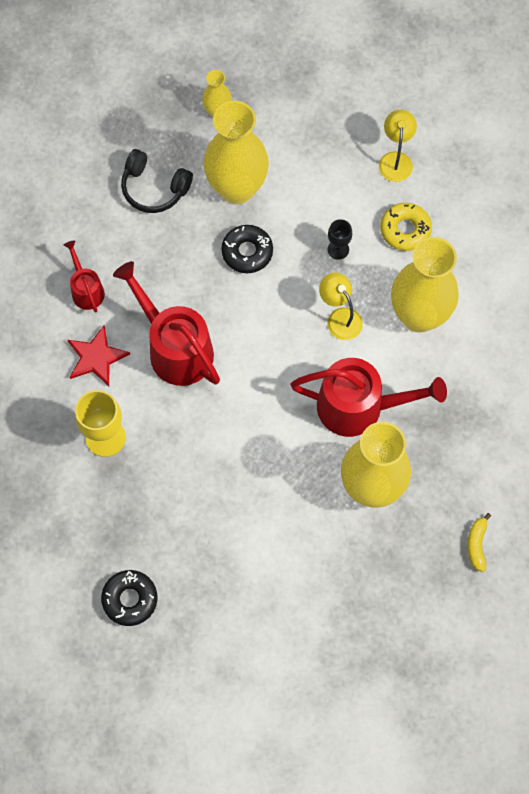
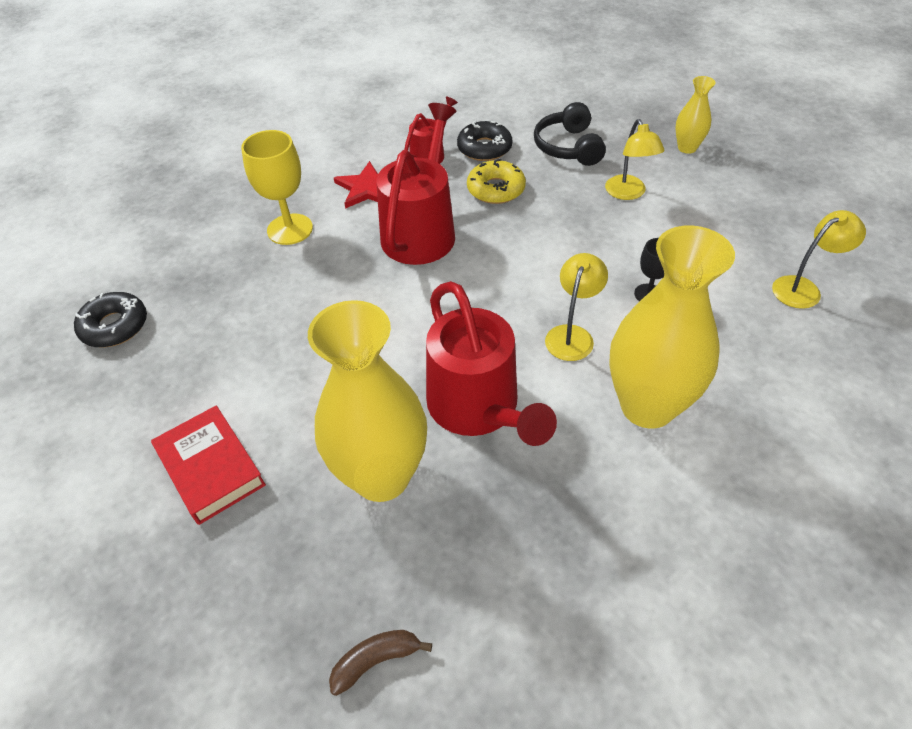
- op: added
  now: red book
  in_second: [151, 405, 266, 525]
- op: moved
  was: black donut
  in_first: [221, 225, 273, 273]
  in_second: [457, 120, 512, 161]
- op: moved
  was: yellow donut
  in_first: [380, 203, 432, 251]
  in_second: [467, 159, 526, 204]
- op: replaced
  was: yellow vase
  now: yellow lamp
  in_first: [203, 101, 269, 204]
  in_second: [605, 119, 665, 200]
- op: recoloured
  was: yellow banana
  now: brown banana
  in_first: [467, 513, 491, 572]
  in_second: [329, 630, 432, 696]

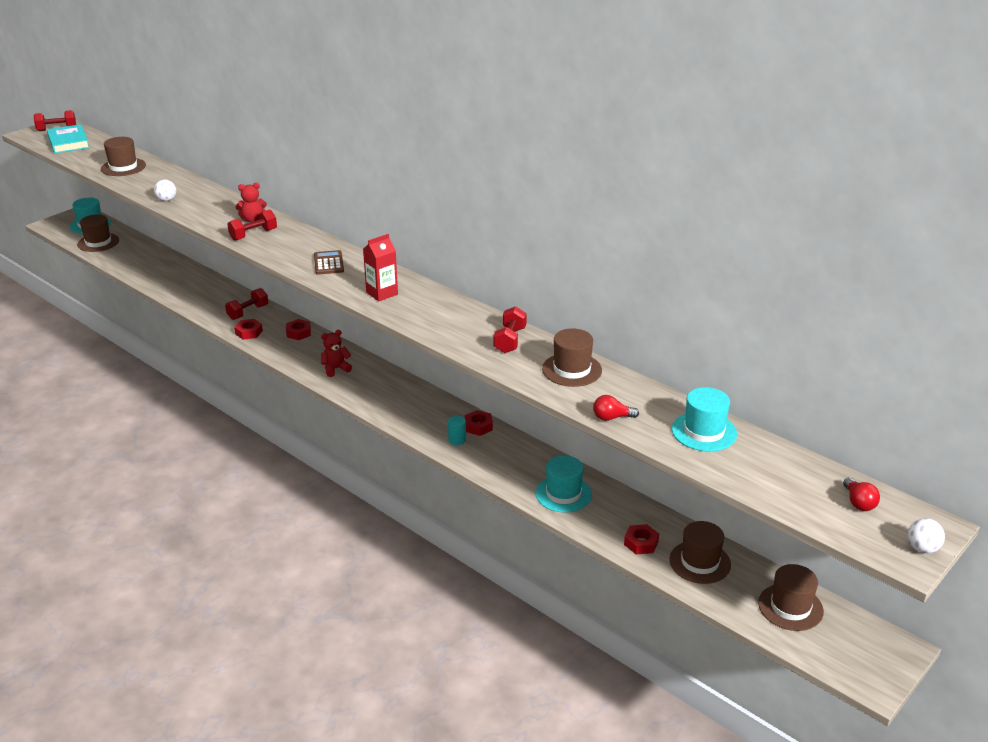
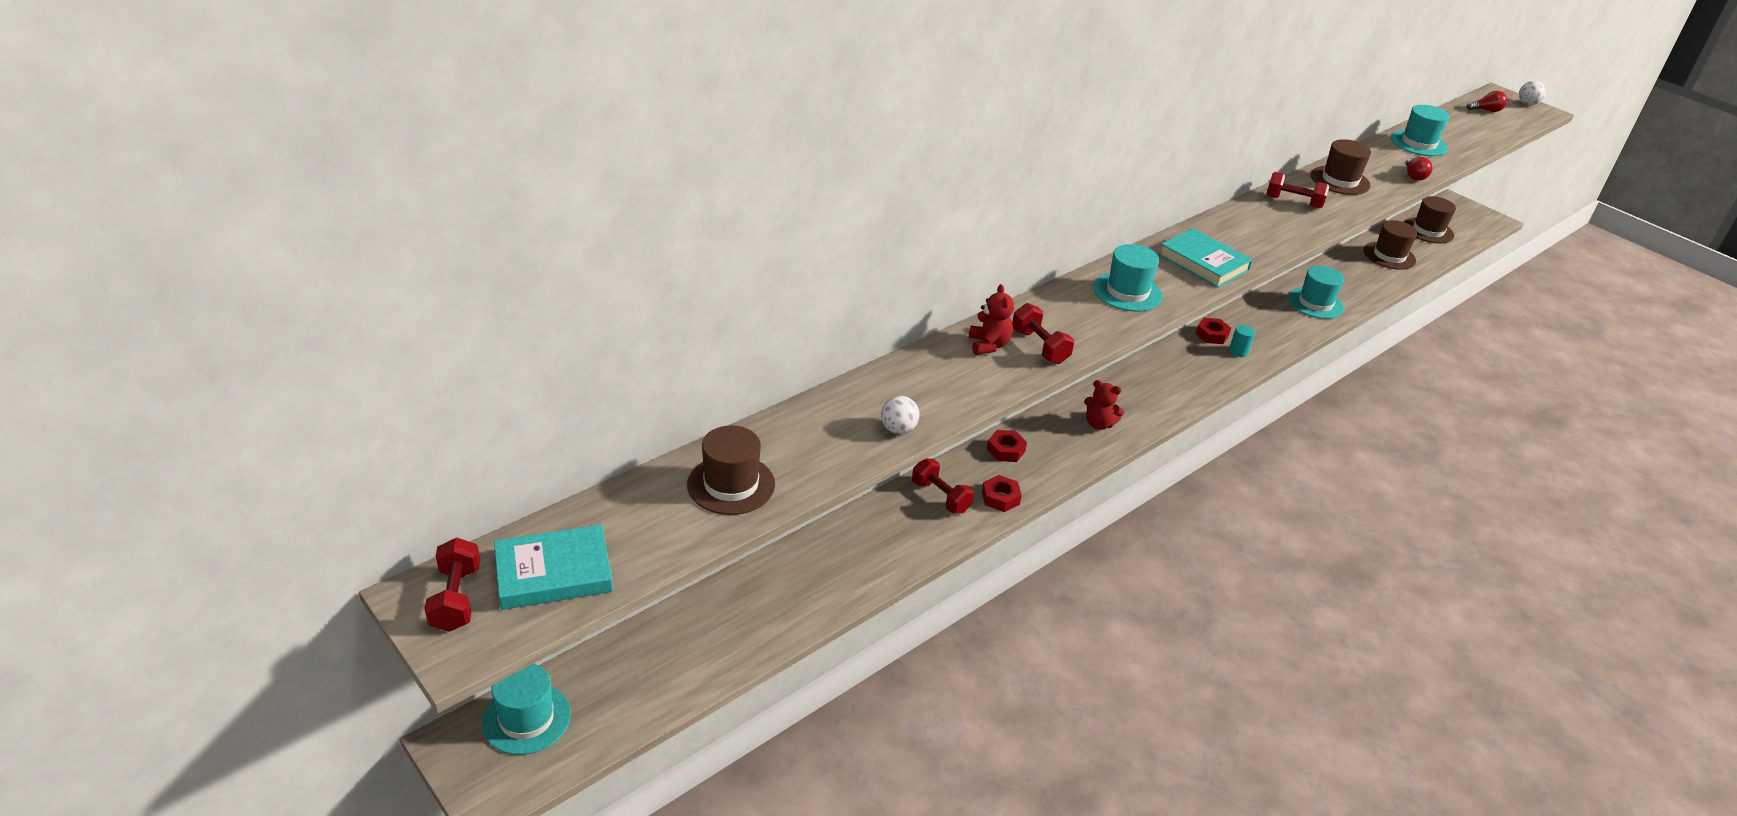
- op: removed
  was: brown hat
  in_first: [77, 215, 119, 252]
- op: removed
  was: red nut
  in_first: [624, 524, 659, 555]
- op: replaced
  was: brown calculator
  now: turquoise hat
  in_first: [314, 250, 344, 275]
  in_second: [1093, 244, 1162, 312]
- op: replaced
  was: red carton
  now: turquoise book
  in_first: [363, 234, 398, 301]
  in_second: [1158, 228, 1253, 288]
- op: turned
  was: red teddy bear
  in_first: [321, 330, 352, 377]
  in_second: [1084, 380, 1124, 430]
  clockwise: -45

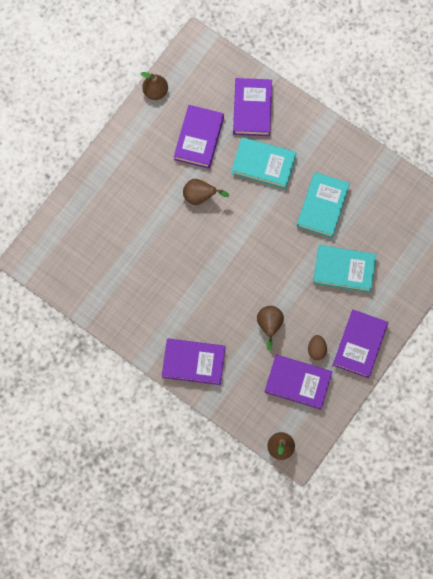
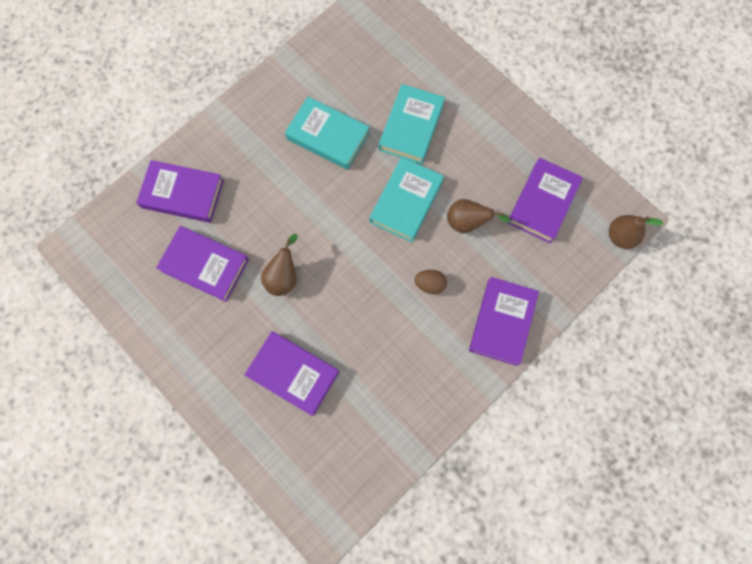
- op: removed
  was: brown pear
  in_first: [140, 72, 168, 100]
- op: moved
  was: turquoise book
  in_first: [231, 137, 296, 189]
  in_second: [370, 157, 444, 242]
- op: moved
  was: brown egg
  in_first: [308, 335, 327, 360]
  in_second: [414, 270, 447, 294]
- op: moved
  was: purple book
  in_first: [333, 309, 388, 378]
  in_second: [244, 331, 339, 416]

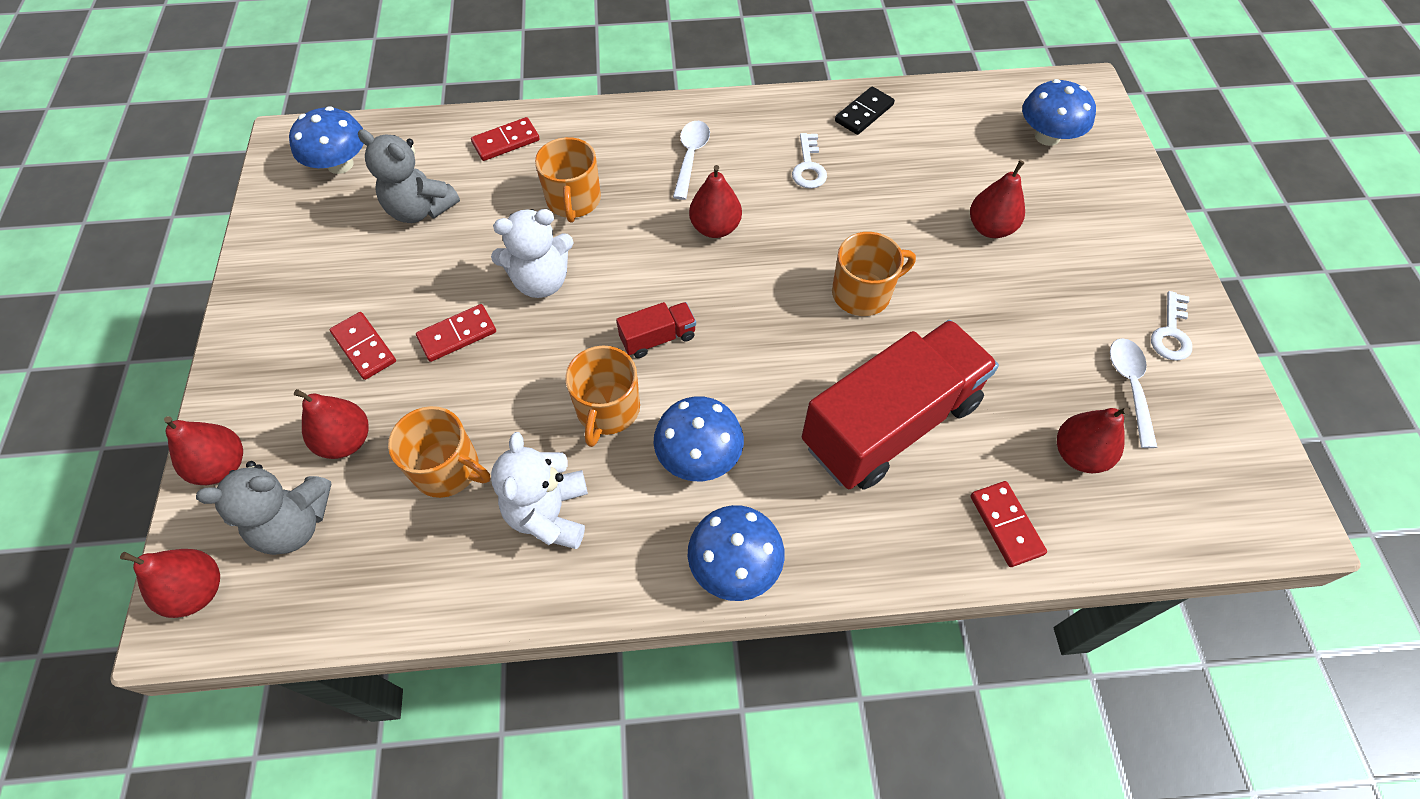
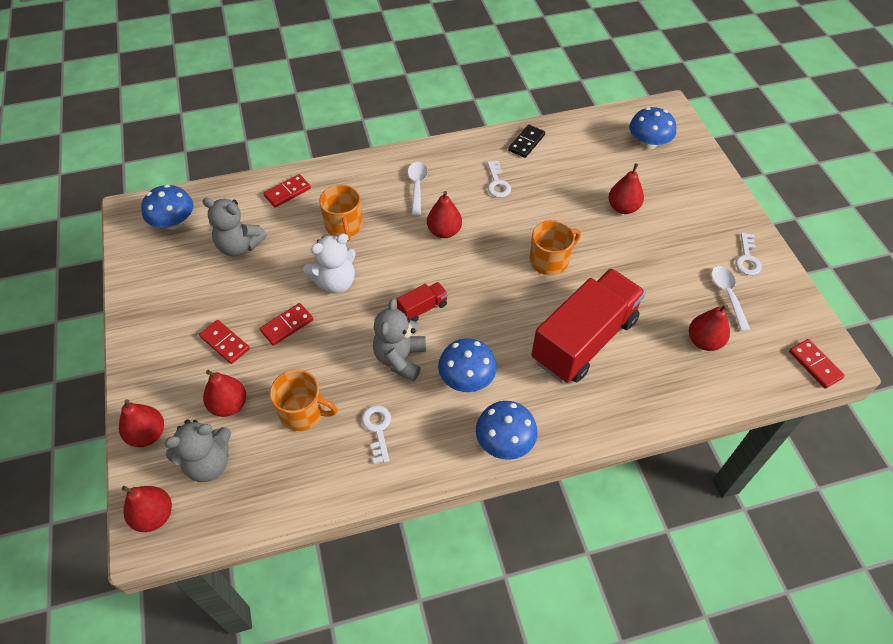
- op: moved
  was: red domino
  in_first: [970, 481, 1047, 567]
  in_second: [789, 339, 845, 389]
- op: replaced
  was: white teddy bear
  now: white key
  in_first: [491, 432, 588, 549]
  in_second: [362, 405, 391, 464]
- op: replaced
  was: orange mug
  now: grey teddy bear
  in_first: [565, 346, 640, 447]
  in_second: [373, 299, 426, 381]

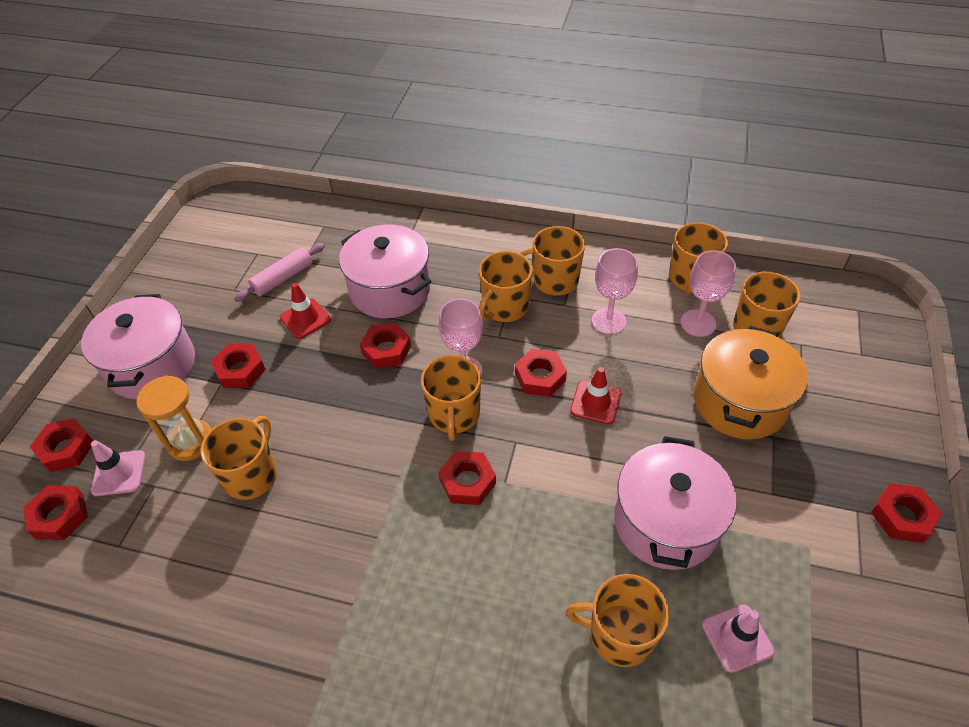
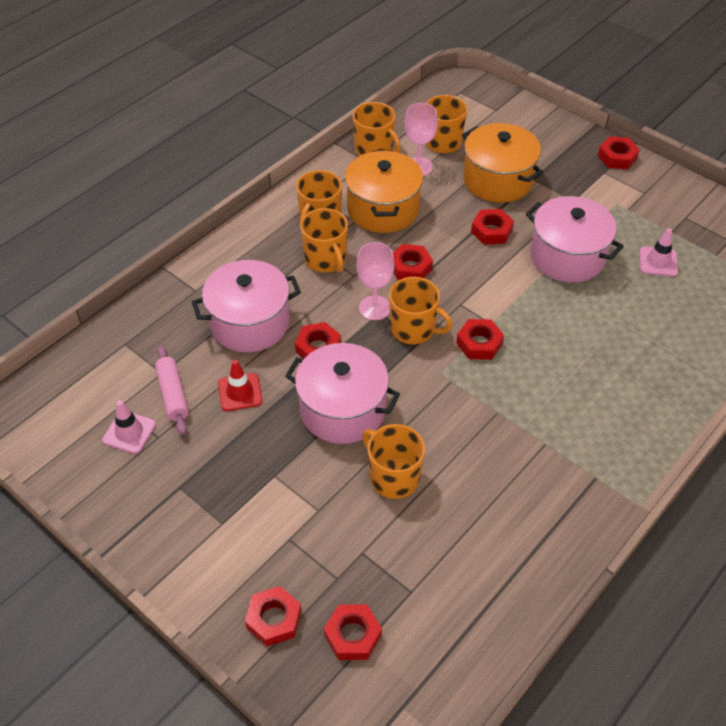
- op: removed
  was: orange hourglass
  in_first: [137, 375, 211, 461]
- op: removed
  was: orange mug
  in_first: [566, 574, 669, 667]
- op: removed
  was: red traffic cone
  in_first: [570, 367, 621, 424]
- op: moved
  was: pink pot
  in_first: [81, 294, 195, 399]
  in_second: [285, 343, 400, 444]
- op: moved
  was: pink traffic cone
  in_first: [91, 440, 146, 496]
  in_second: [102, 400, 156, 454]
- op: moved
  was: red nut
  in_first: [211, 343, 266, 388]
  in_second: [471, 209, 514, 245]
- op: replaced
  was: pink goblet
  now: orange pot
  in_first: [592, 248, 638, 334]
  in_second: [345, 150, 423, 233]

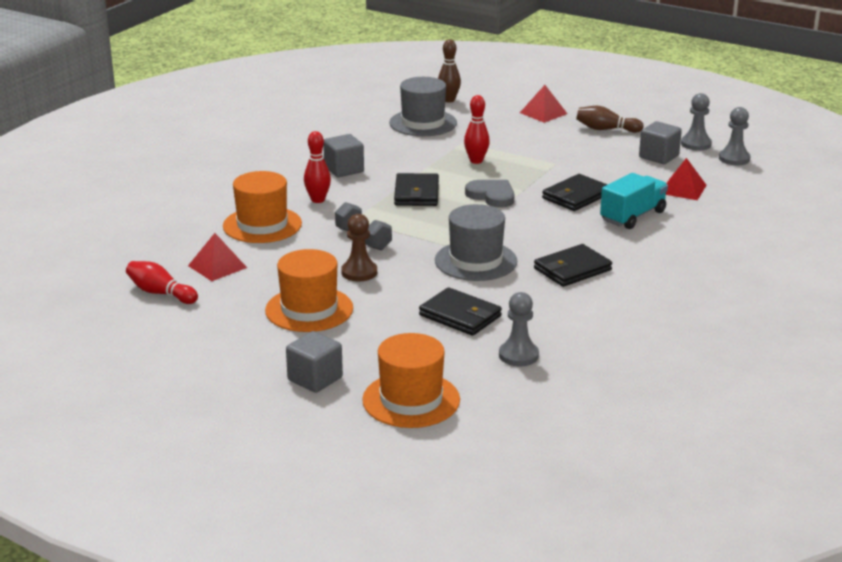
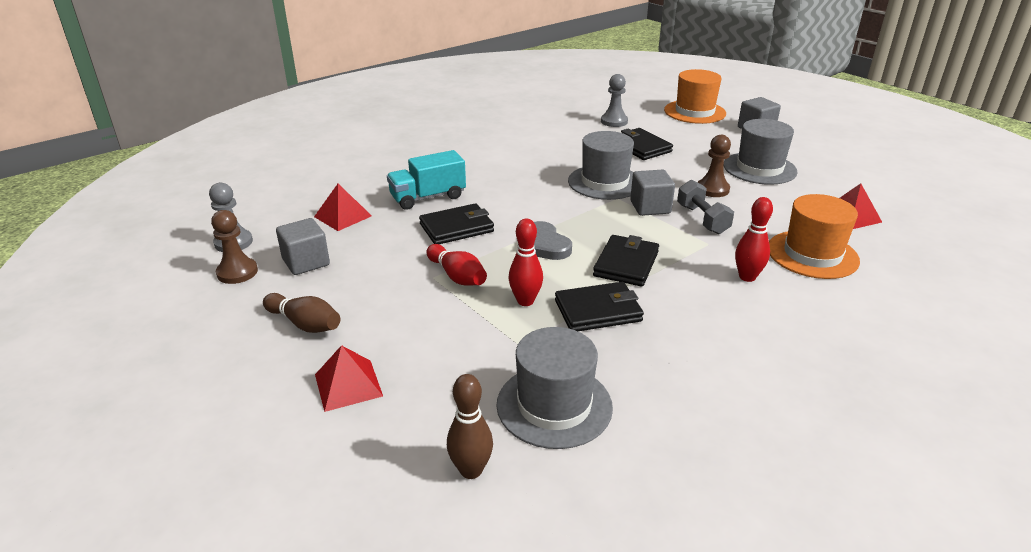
- op: moved
  was: red bowling pin
  in_first: [126, 261, 198, 304]
  in_second: [426, 244, 487, 286]
- op: moved
  was: grey cube
  in_first: [323, 134, 364, 177]
  in_second: [630, 169, 675, 216]
- op: moved
  was: black wallet
  in_first: [534, 244, 612, 287]
  in_second: [555, 282, 644, 331]
- op: recoloured
  was: orange hat
  now: grey hat
  in_first: [265, 249, 353, 332]
  in_second: [724, 119, 798, 185]
- op: recoloured
  was: grey pawn
  now: brown pawn
  in_first: [681, 93, 712, 151]
  in_second: [211, 210, 258, 284]

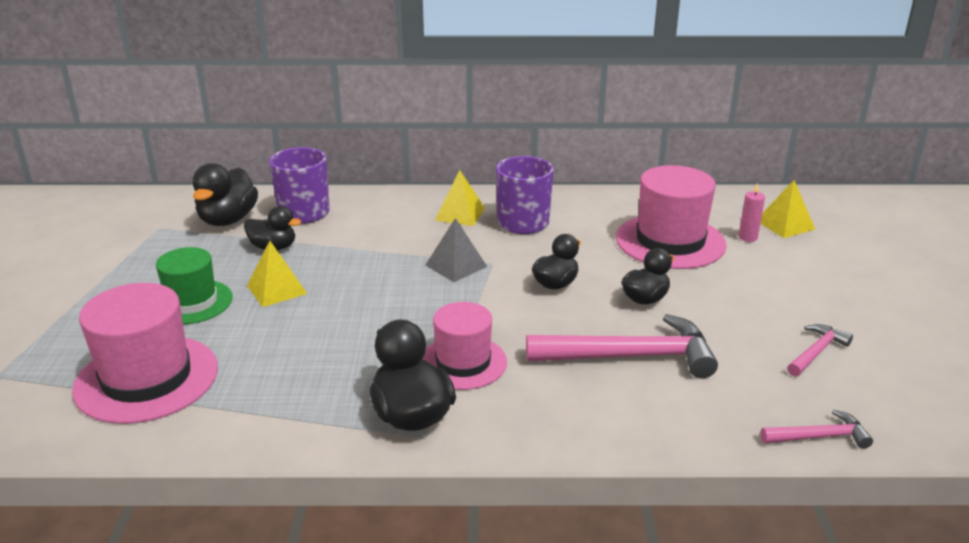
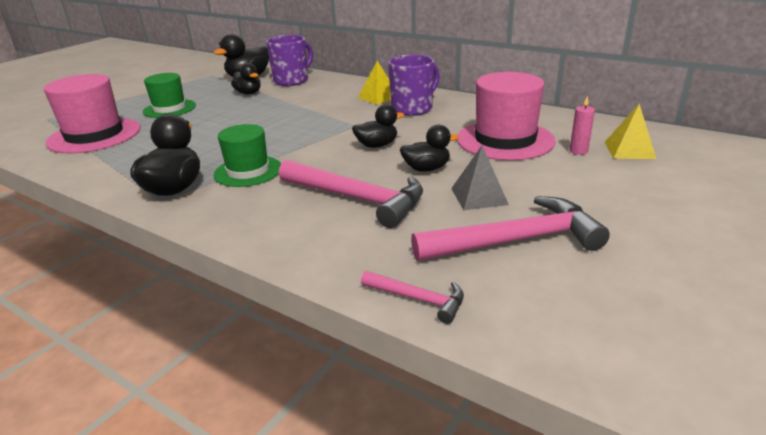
- op: removed
  was: yellow pyramid
  in_first: [247, 241, 307, 307]
- op: moved
  was: grey pyramid
  in_first: [426, 218, 487, 282]
  in_second: [451, 146, 509, 210]
- op: recoloured
  was: pink hat
  now: green hat
  in_first: [422, 302, 507, 390]
  in_second: [214, 124, 281, 187]
- op: resized
  was: pink hammer
  in_first: [787, 324, 853, 376]
  in_second: [411, 196, 610, 261]
  ratio: 1.98

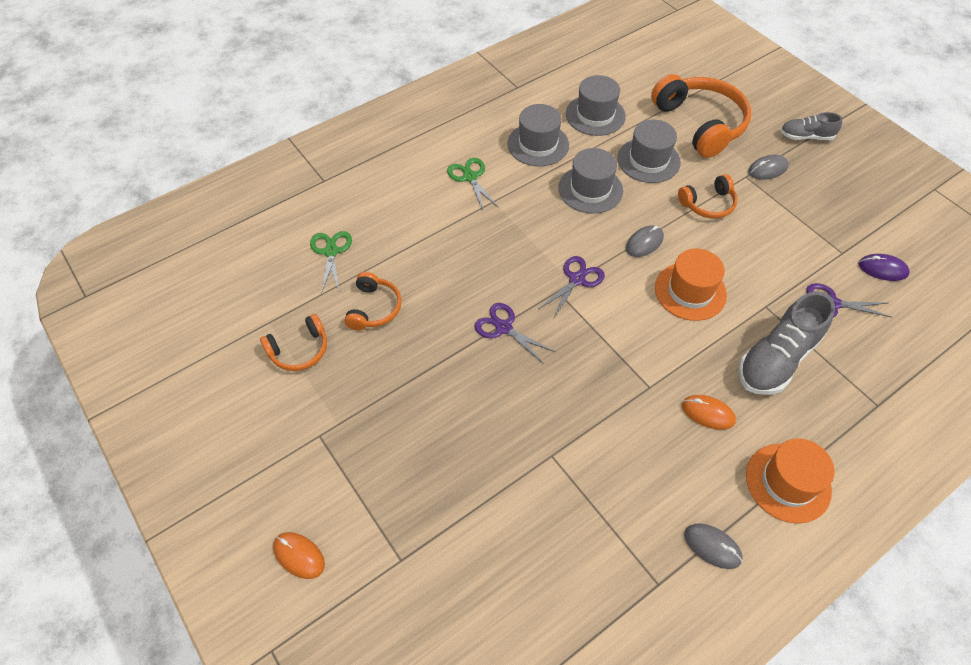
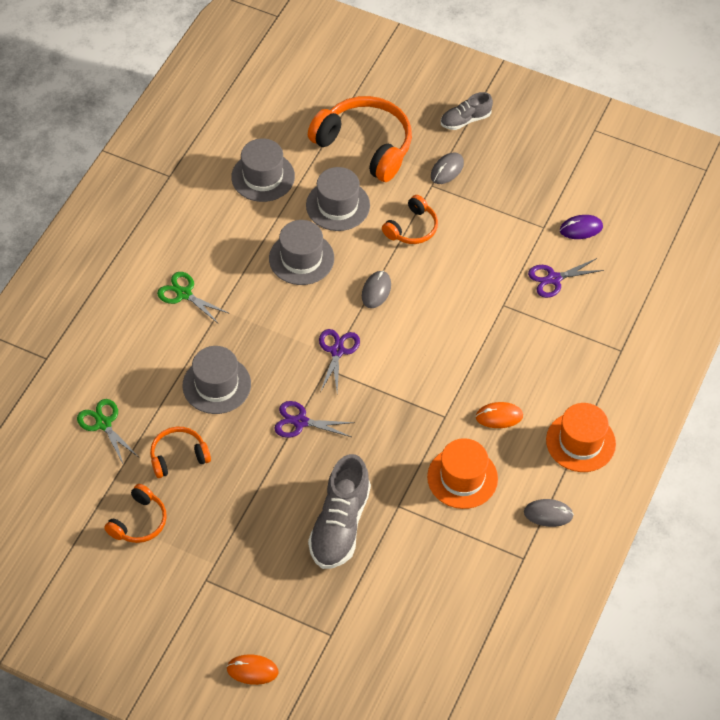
- op: moved
  was: grey hat
  in_first: [507, 104, 569, 166]
  in_second: [183, 346, 251, 414]
- op: moved
  was: orange hat
  in_first: [655, 248, 727, 321]
  in_second: [427, 438, 498, 509]
- op: moved
  was: grey shoe
  in_first: [738, 291, 835, 395]
  in_second: [308, 454, 371, 569]
- op: turned
  was: orange headphones
  in_first: [344, 272, 402, 330]
  in_second: [150, 427, 211, 478]
  clockwise: -90

